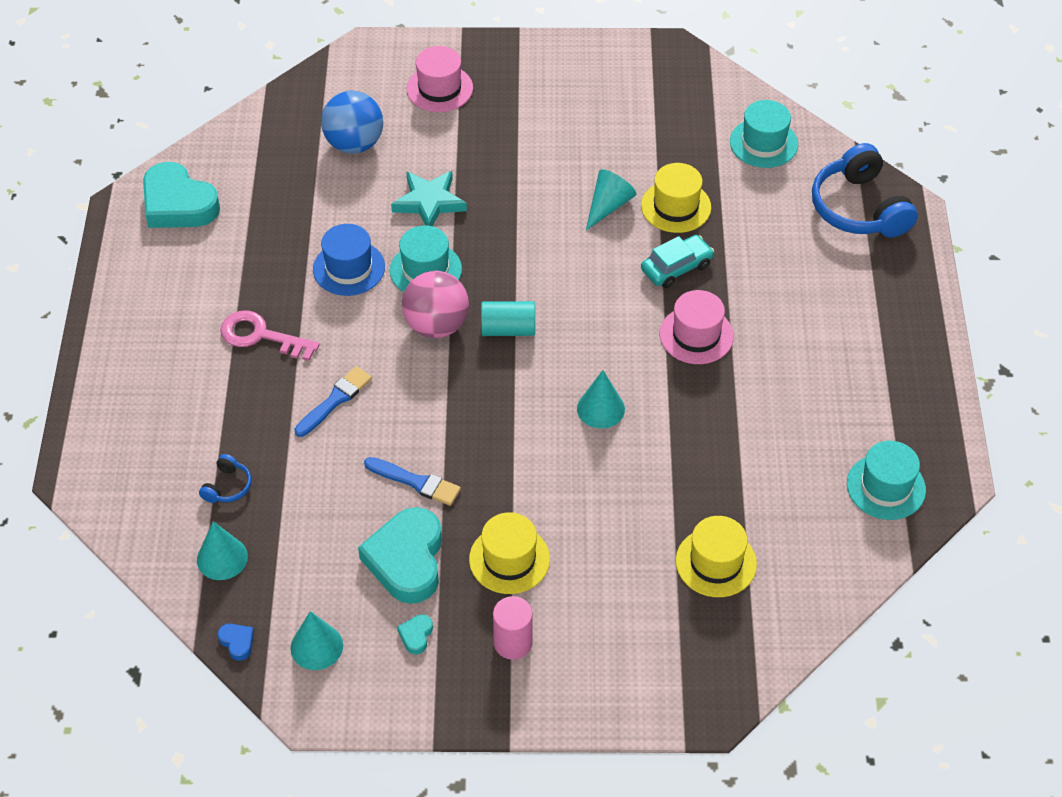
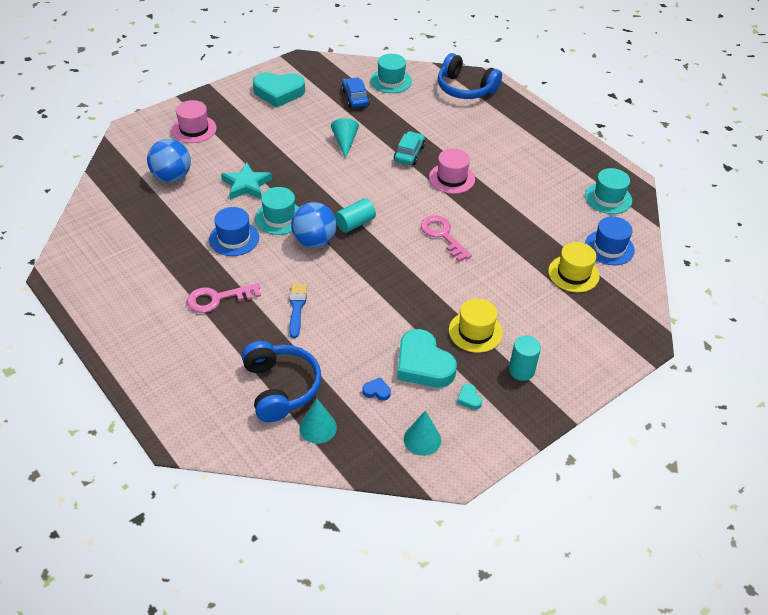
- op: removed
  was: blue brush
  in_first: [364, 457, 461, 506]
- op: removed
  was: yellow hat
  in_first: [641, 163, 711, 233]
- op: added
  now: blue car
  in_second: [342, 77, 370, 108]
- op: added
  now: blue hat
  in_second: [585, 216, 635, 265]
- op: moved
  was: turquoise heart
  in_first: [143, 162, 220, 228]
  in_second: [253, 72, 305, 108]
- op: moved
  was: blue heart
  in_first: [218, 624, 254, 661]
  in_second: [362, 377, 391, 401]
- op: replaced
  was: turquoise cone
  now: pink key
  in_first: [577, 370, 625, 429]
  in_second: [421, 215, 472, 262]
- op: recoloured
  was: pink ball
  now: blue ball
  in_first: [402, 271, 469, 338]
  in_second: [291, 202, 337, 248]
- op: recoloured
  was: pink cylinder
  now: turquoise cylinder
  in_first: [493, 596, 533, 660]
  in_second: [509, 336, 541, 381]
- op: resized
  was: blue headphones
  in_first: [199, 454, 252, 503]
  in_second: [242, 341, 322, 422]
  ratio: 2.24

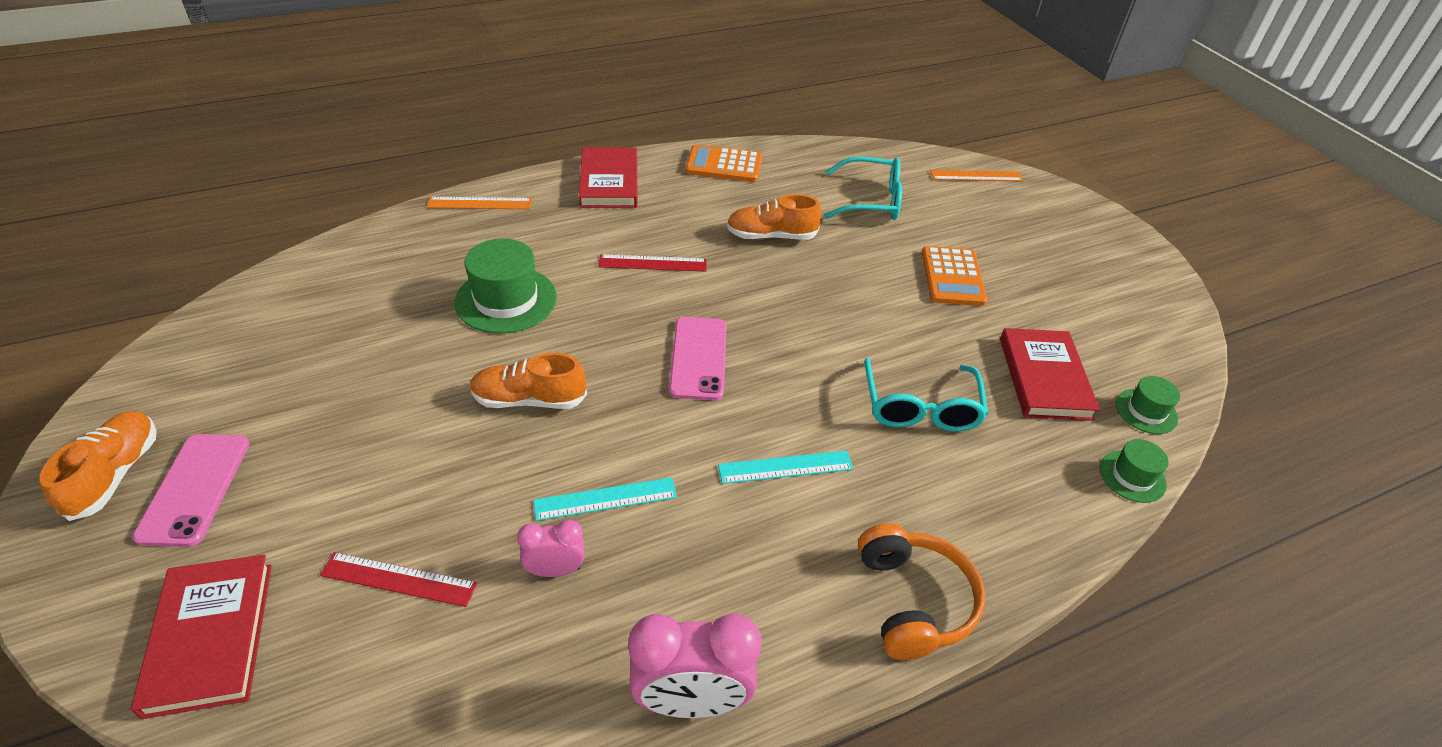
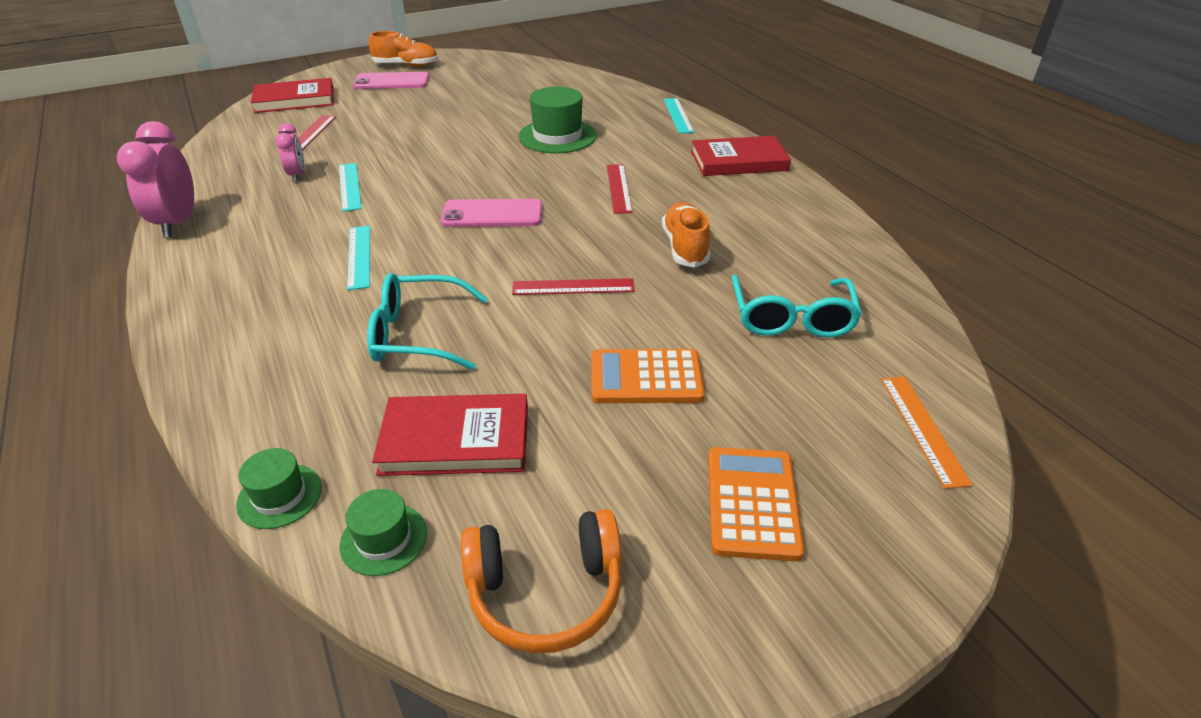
- op: removed
  was: orange shoe
  in_first: [470, 353, 587, 409]
- op: added
  now: red ruler
  in_second: [512, 278, 635, 295]
- op: moved
  was: orange calculator
  in_first: [686, 144, 762, 182]
  in_second: [708, 447, 805, 561]
- op: moved
  was: orange headphones
  in_first: [858, 523, 986, 660]
  in_second: [461, 509, 622, 653]
- op: recoloured
  was: orange ruler
  now: turquoise ruler
  in_first: [427, 197, 532, 209]
  in_second: [663, 98, 694, 133]

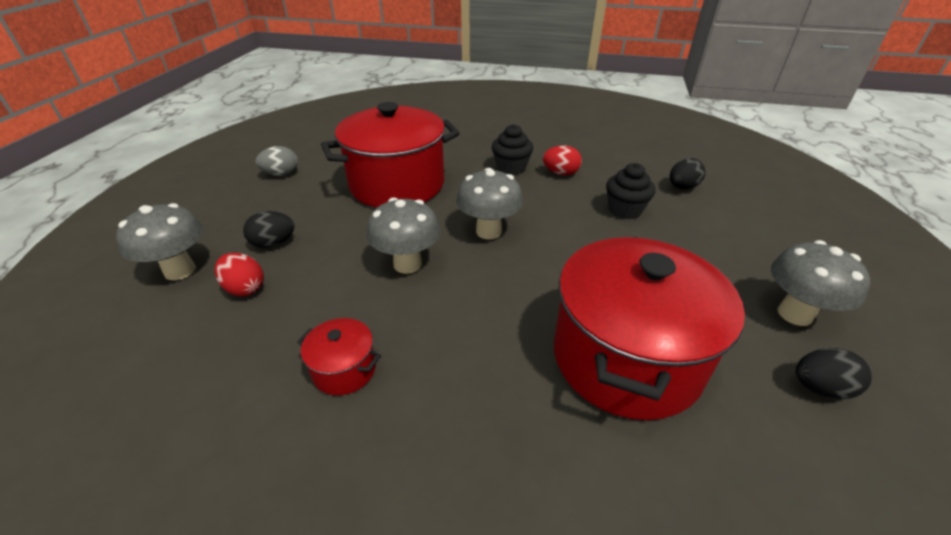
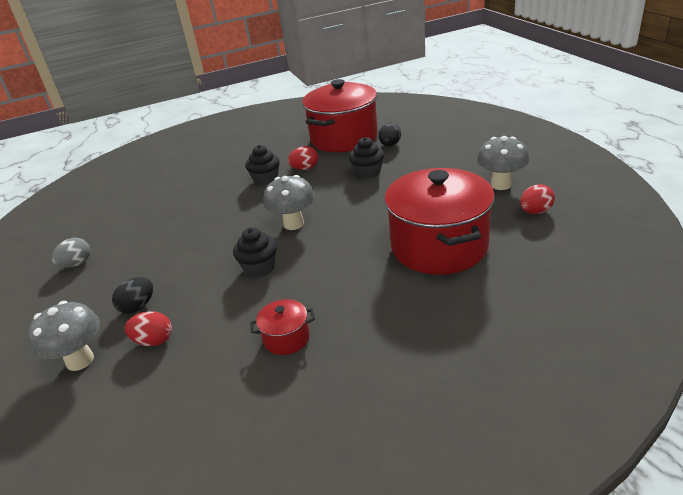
- op: moved
  was: red pot
  in_first: [321, 102, 459, 208]
  in_second: [302, 79, 378, 152]
- op: replaced
  was: grey mushroom
  now: black cupcake
  in_first: [367, 197, 440, 274]
  in_second: [233, 227, 277, 278]
- op: recoloured
  was: black egg
  now: red egg
  in_first: [796, 348, 872, 399]
  in_second: [520, 184, 555, 214]

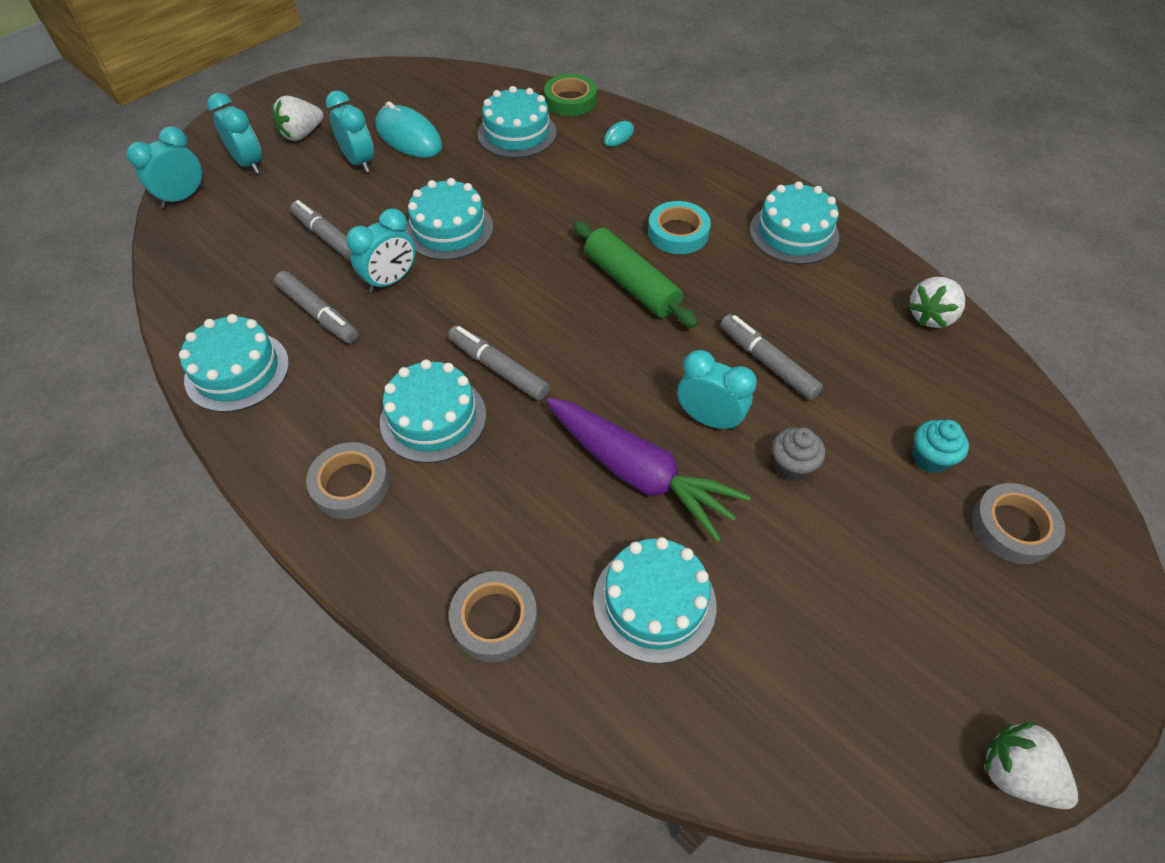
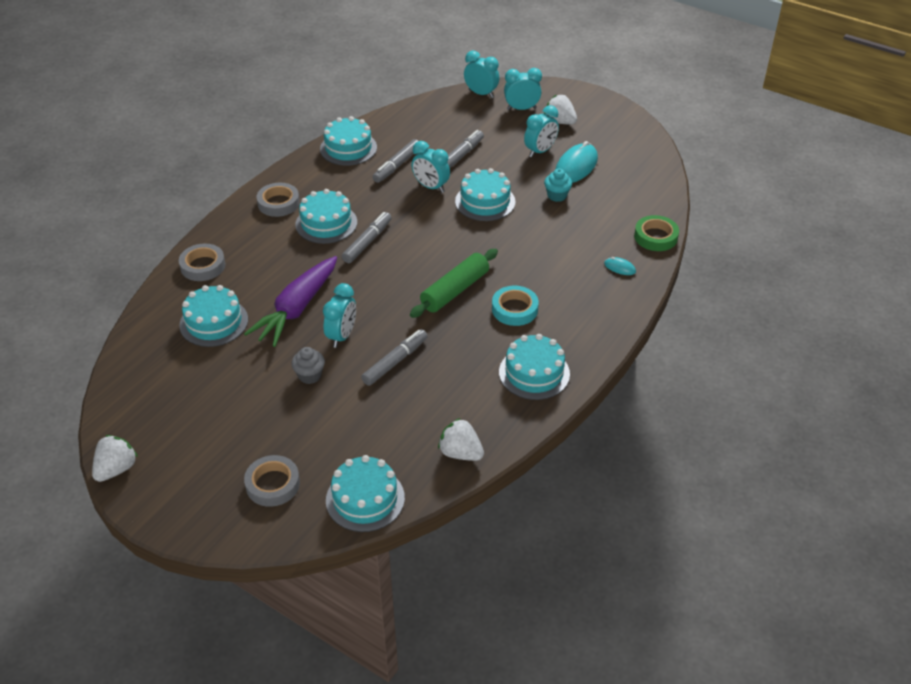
- op: moved
  was: turquoise cake
  in_first: [478, 86, 556, 158]
  in_second: [326, 455, 405, 532]
- op: moved
  was: turquoise cupcake
  in_first: [913, 420, 969, 474]
  in_second: [544, 169, 572, 202]
- op: turned
  was: turquoise clock
  in_first: [207, 93, 262, 174]
  in_second: [504, 68, 542, 110]
  clockwise: -135

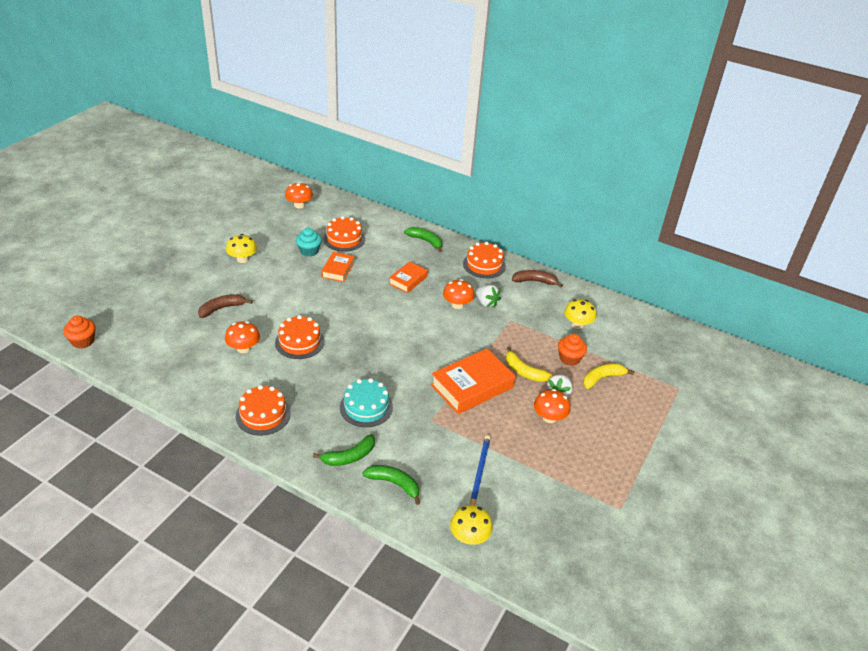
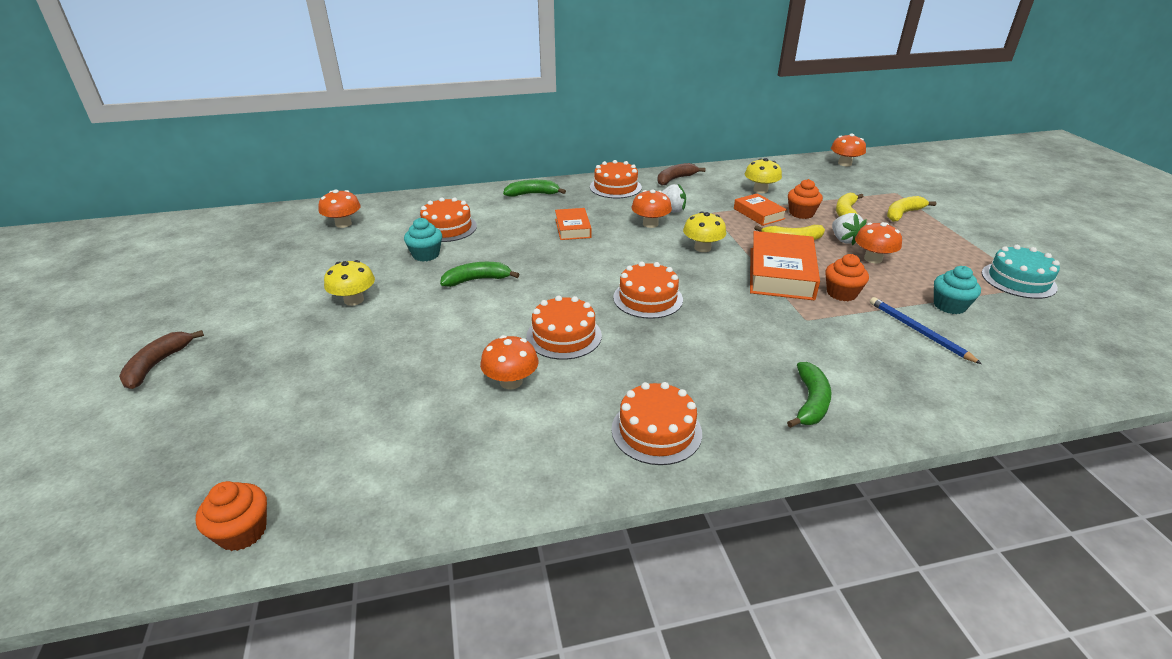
- op: added
  now: orange cake
  in_second: [613, 261, 683, 319]
- op: added
  now: orange cupcake
  in_second: [825, 254, 869, 301]
- op: added
  now: orange mushroom
  in_second: [831, 133, 866, 166]
- op: added
  now: yellow banana
  in_second: [887, 196, 937, 222]
- op: added
  now: turquoise cupcake
  in_second: [934, 266, 981, 314]
- op: moved
  was: brown banana
  in_first: [198, 294, 253, 318]
  in_second: [119, 330, 204, 389]
- op: moved
  was: orange book
  in_first: [321, 252, 355, 282]
  in_second: [734, 193, 787, 226]
- op: moved
  was: turquoise cake
  in_first: [340, 378, 393, 427]
  in_second: [982, 245, 1060, 299]
- op: moved
  was: green banana
  in_first: [362, 465, 420, 505]
  in_second: [440, 262, 519, 287]
- op: moved
  was: yellow mushroom
  in_first: [450, 505, 493, 545]
  in_second: [683, 211, 726, 252]

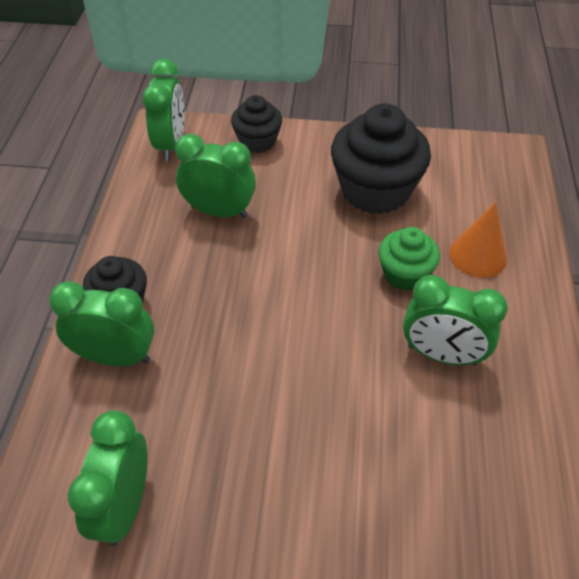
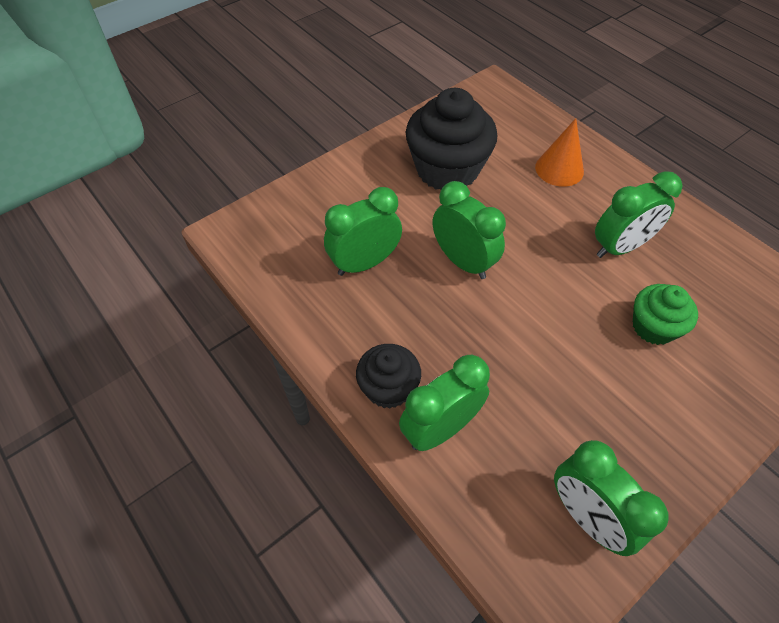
- op: removed
  was: black cupcake
  in_first: [231, 95, 282, 153]
- op: moved
  was: green clock
  in_first: [143, 59, 184, 161]
  in_second: [433, 181, 506, 279]
- op: moved
  was: green cupcake
  in_first: [378, 227, 440, 290]
  in_second: [633, 284, 698, 345]

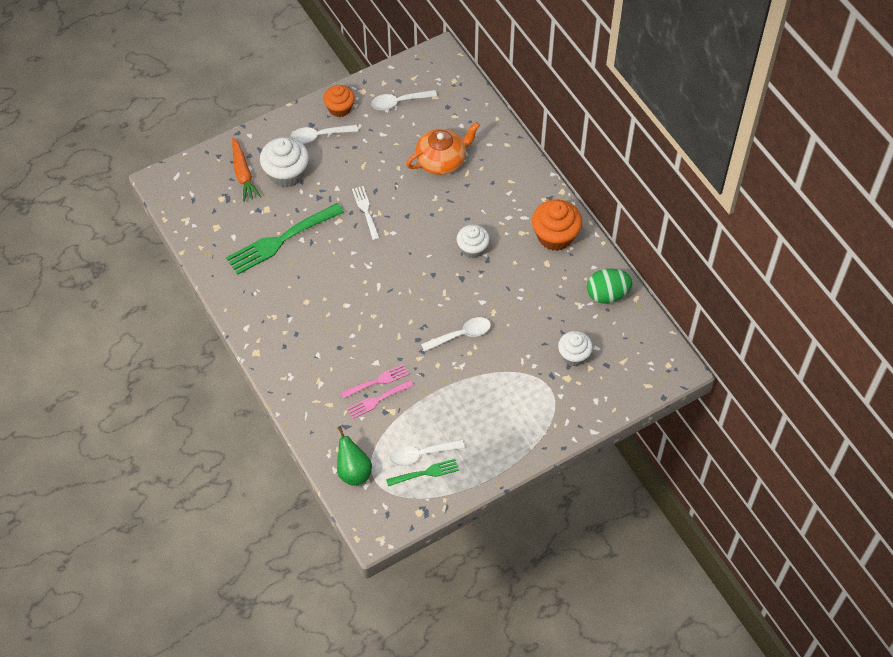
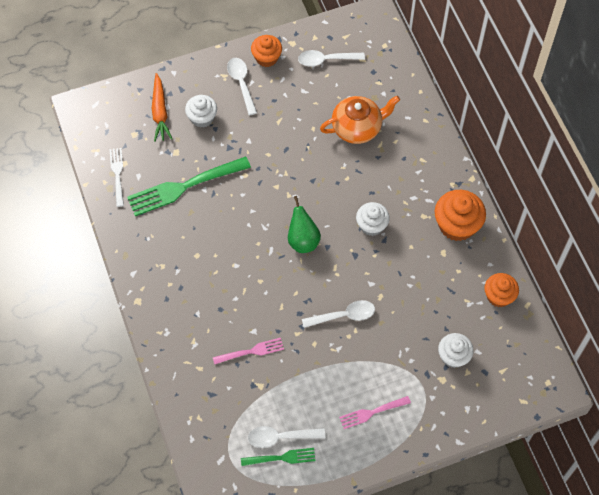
- op: moved
  was: green pear
  in_first: [337, 426, 372, 486]
  in_second: [288, 196, 321, 253]
- op: moved
  was: pink fork
  in_first: [347, 380, 414, 419]
  in_second: [339, 396, 411, 429]
- op: moved
  was: white fork
  in_first: [352, 186, 380, 240]
  in_second: [109, 148, 124, 207]
- op: replaced
  was: green egg
  now: orange cupcake
  in_first: [587, 269, 633, 303]
  in_second: [484, 273, 519, 307]
- op: turned
  was: white spoon
  in_first: [291, 125, 358, 144]
  in_second: [227, 58, 257, 116]
  clockwise: 75
- op: resized
  was: white cupcake
  in_first: [260, 137, 309, 187]
  in_second: [185, 95, 217, 128]
  ratio: 0.66

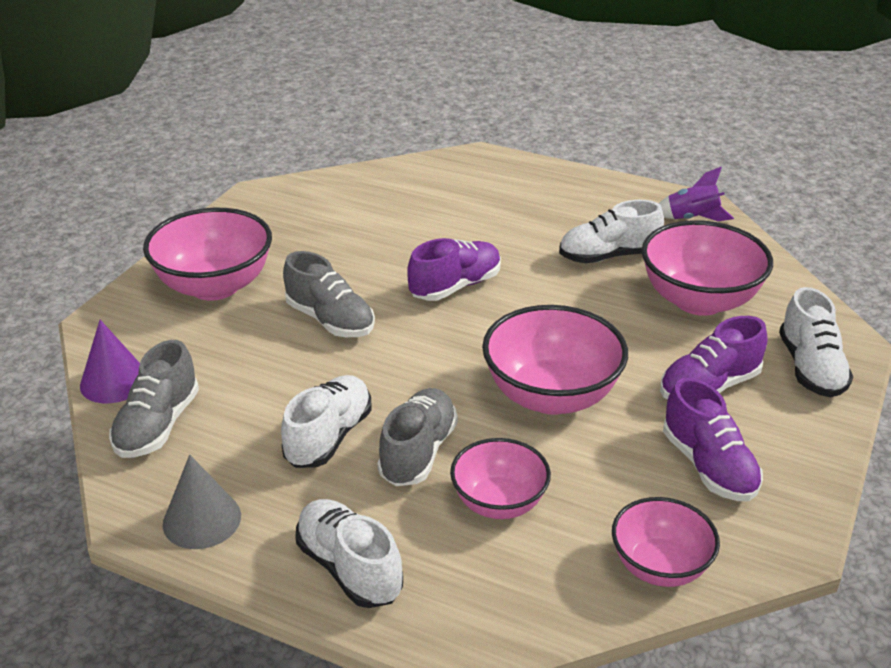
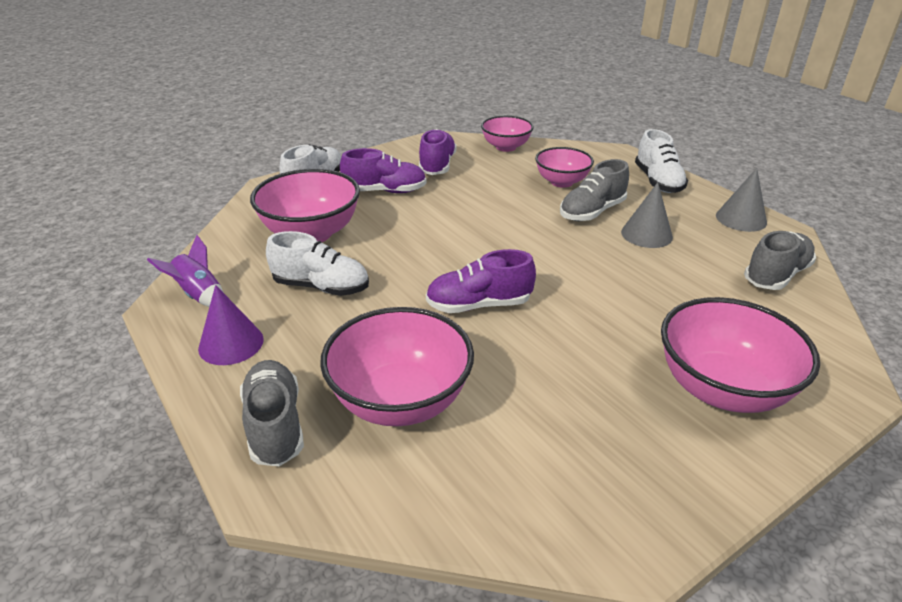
- op: moved
  was: purple cone
  in_first: [80, 320, 140, 403]
  in_second: [198, 285, 264, 365]
- op: moved
  was: grey shoe
  in_first: [283, 251, 375, 337]
  in_second: [240, 360, 304, 466]
- op: moved
  was: pink bowl
  in_first: [482, 305, 628, 415]
  in_second: [320, 307, 474, 426]
- op: replaced
  was: white shoe
  now: grey cone
  in_first: [281, 375, 372, 468]
  in_second: [621, 182, 673, 248]

